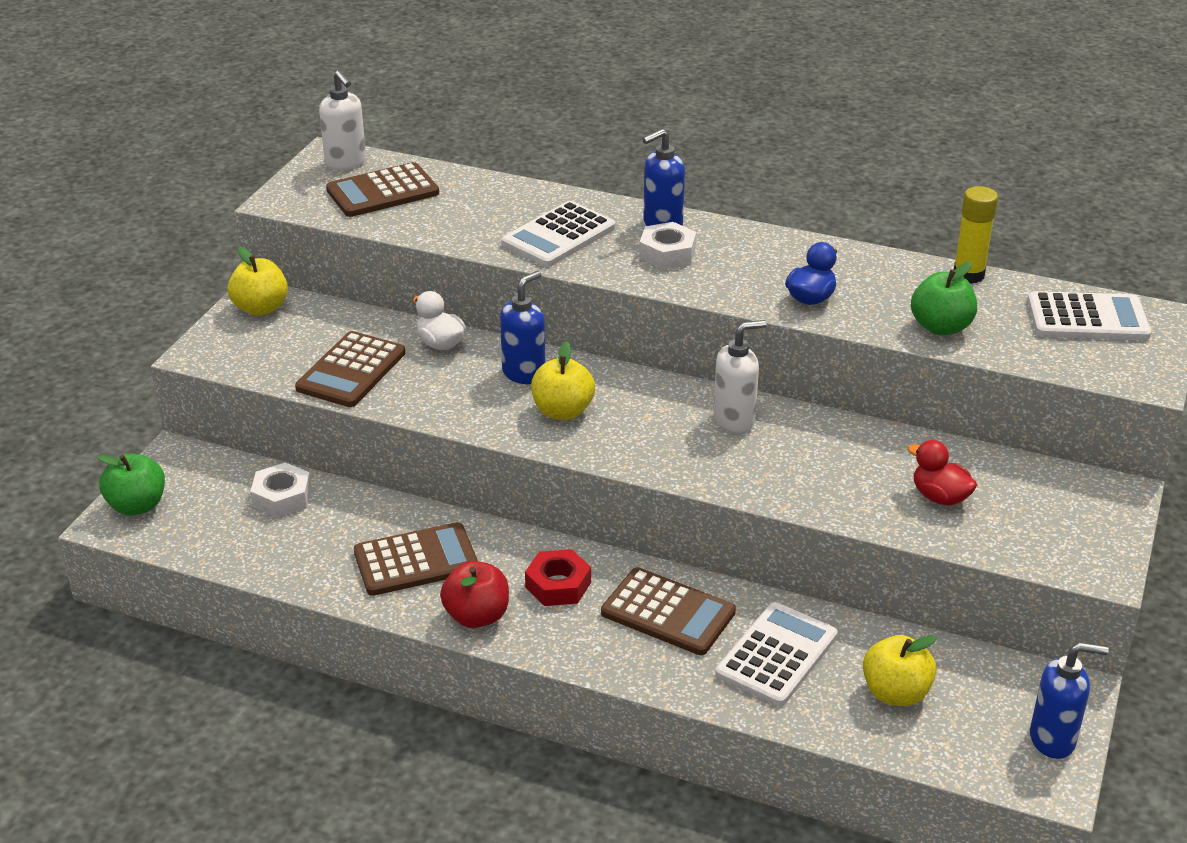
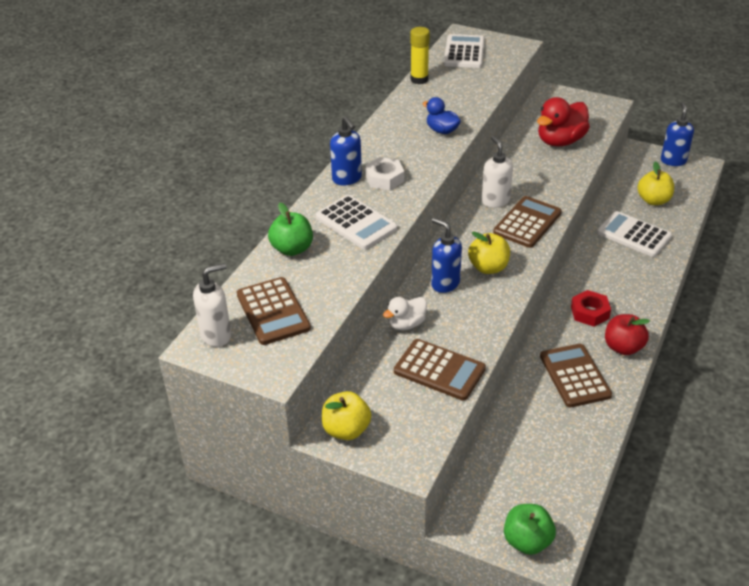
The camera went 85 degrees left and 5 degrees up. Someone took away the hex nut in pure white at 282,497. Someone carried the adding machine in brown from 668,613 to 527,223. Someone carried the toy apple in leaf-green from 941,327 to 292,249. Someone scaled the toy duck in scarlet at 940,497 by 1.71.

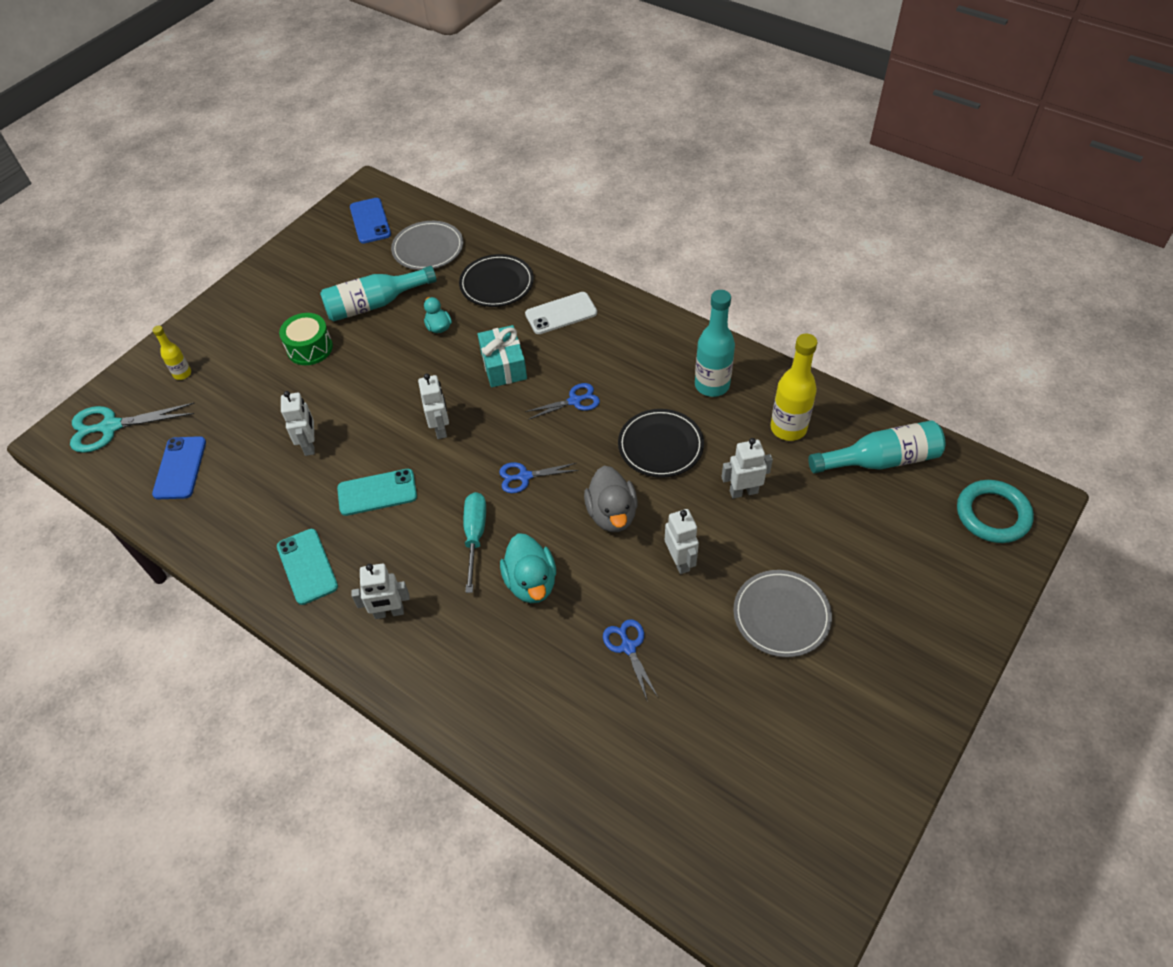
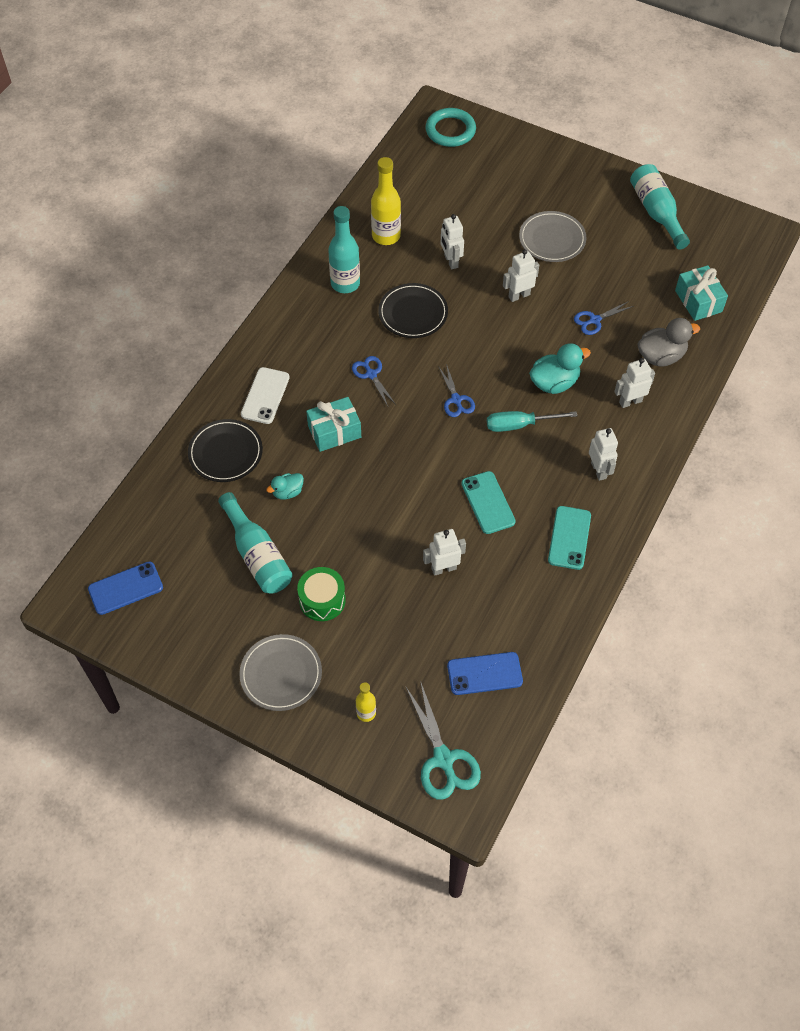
The camera went 100 degrees left and 5 degrees up. Someone put down the gift in aqua at 698,301. Someone carried the flat dish in grey from 428,248 to 281,674. Someone carried the robot in pure white from 440,428 to 630,401. Someone carried the toy duck in grey from 612,514 to 661,356. Someone carried the drink bottle in aqua from 880,460 to 656,212. Someone rotated the mobile phone in aqua at 307,566 by 45 degrees counterclockwise. Someone rotated the mobile phone in pure white at 561,313 by 45 degrees clockwise.

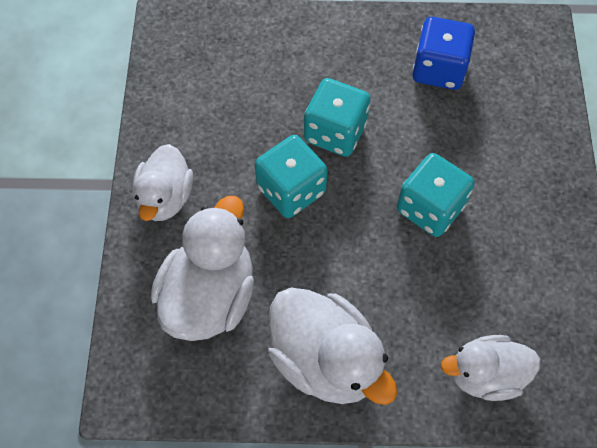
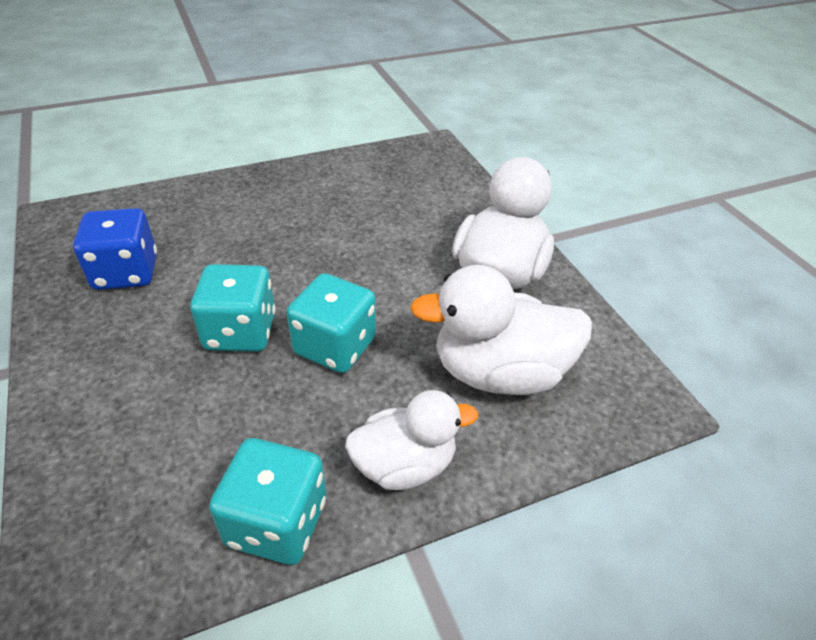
The camera went 115 degrees left and 20 degrees down. Someone took away the toy duck in pure white at 485,375. Someone carried the game die in aqua from 430,208 to 277,522.

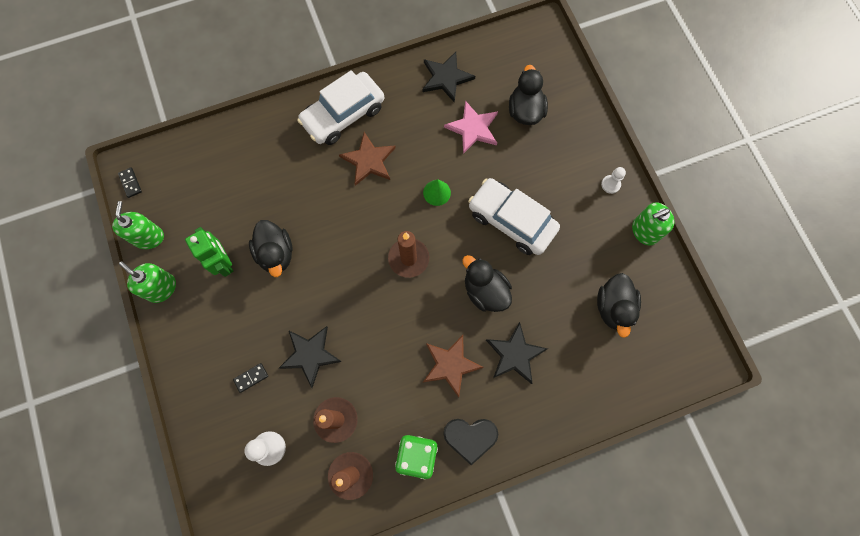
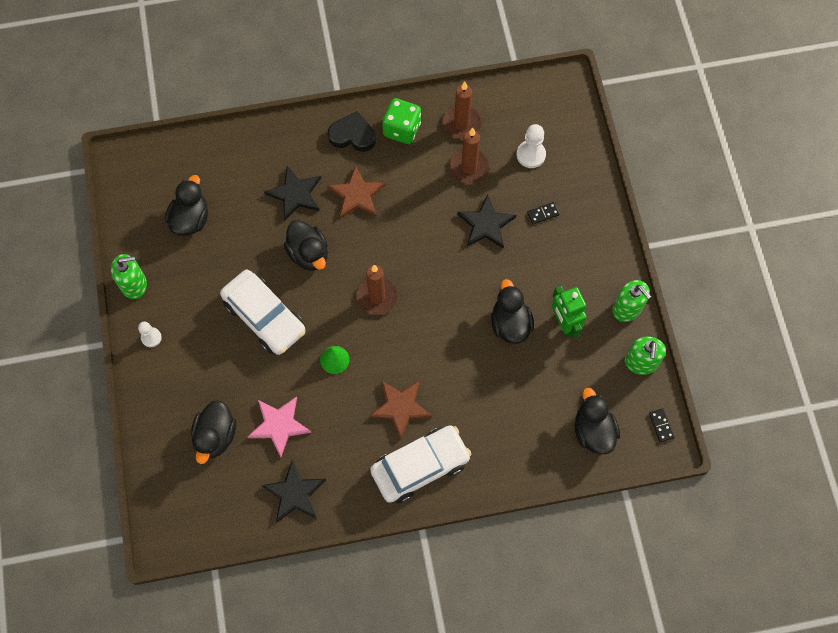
The camera went 170 degrees left and 5 degrees down. Someone put down the toy duck in ebony at 593,431.

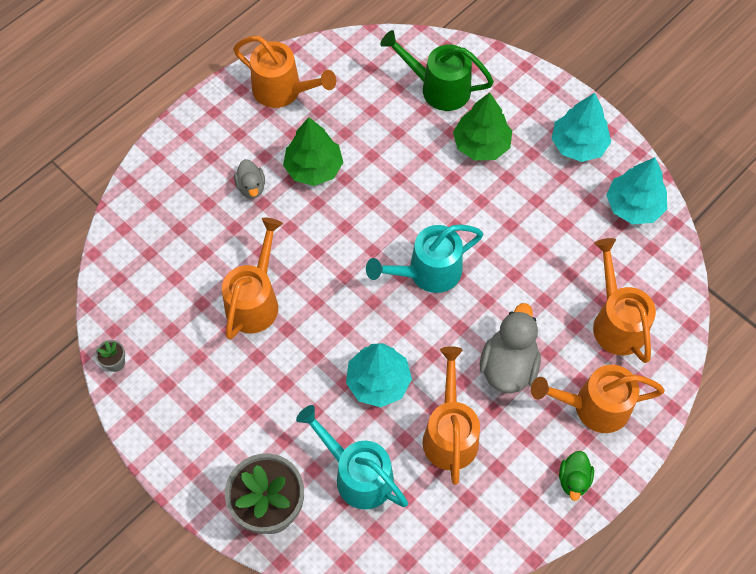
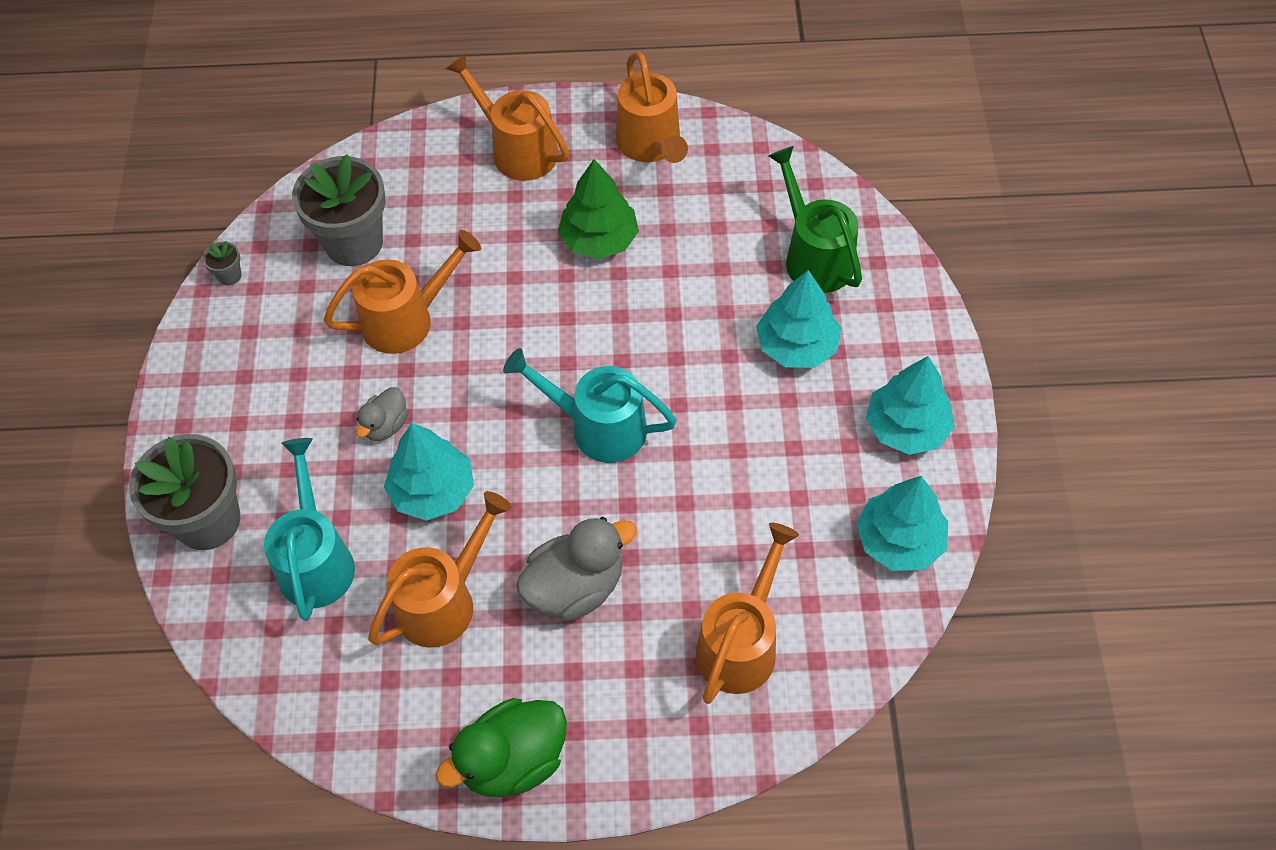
The camera went 45 degrees right and 5 degrees down. Someone put down the flower pot in grey at 354,243. Someone carried the toy duck in grey from 251,187 to 385,425. Someone carried the watering pot in orange-coloured from 592,407 to 517,149. Someone repainted the fir tree in leaf-green at 481,144, which became the fir tree in aqua at 797,346. Someone scaled the toy duck in leaf-green at 573,479 by 1.79.

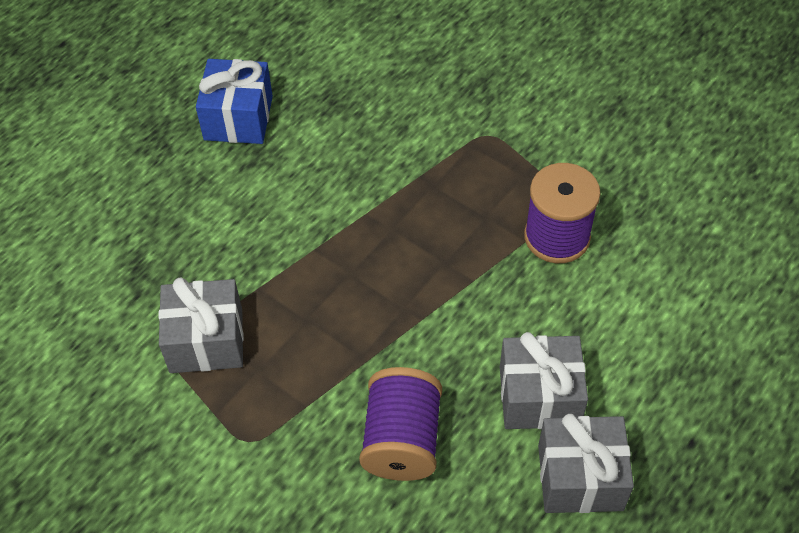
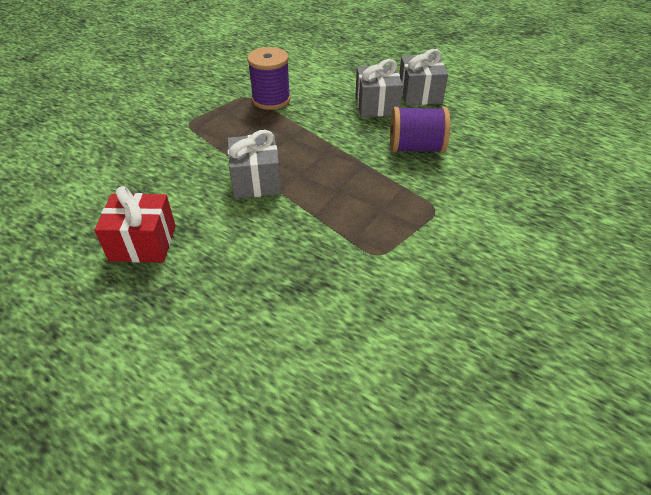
The camera went 95 degrees left and 10 degrees down. Someone carried the gift in grey from 206,341 to 256,181. Someone repainted the gift in blue at 238,118, which became the gift in scarlet at 143,243.

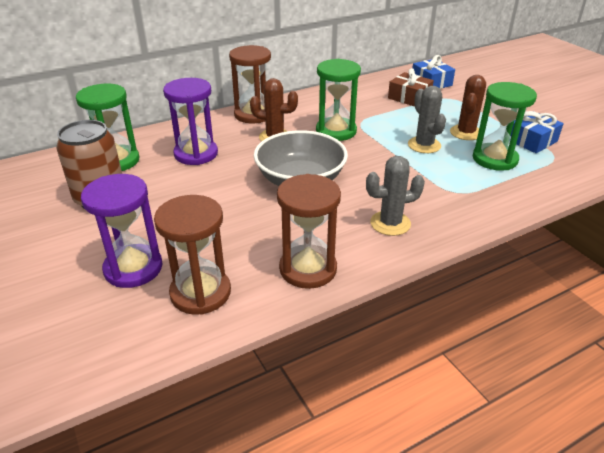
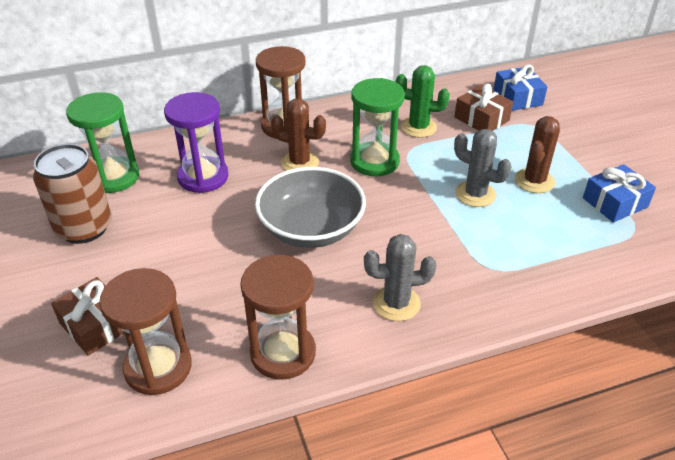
The camera went 10 degrees right and 5 degrees up. Someone took away the sand timer in leaf-green at 494,159. Someone put down the saguaro cactus in leaf-green at 418,127. Someone swapped the sand timer in purple at 133,268 for the gift in brown at 96,325. Someone rotated the saguaro cactus in grey at 424,145 by 45 degrees counterclockwise.

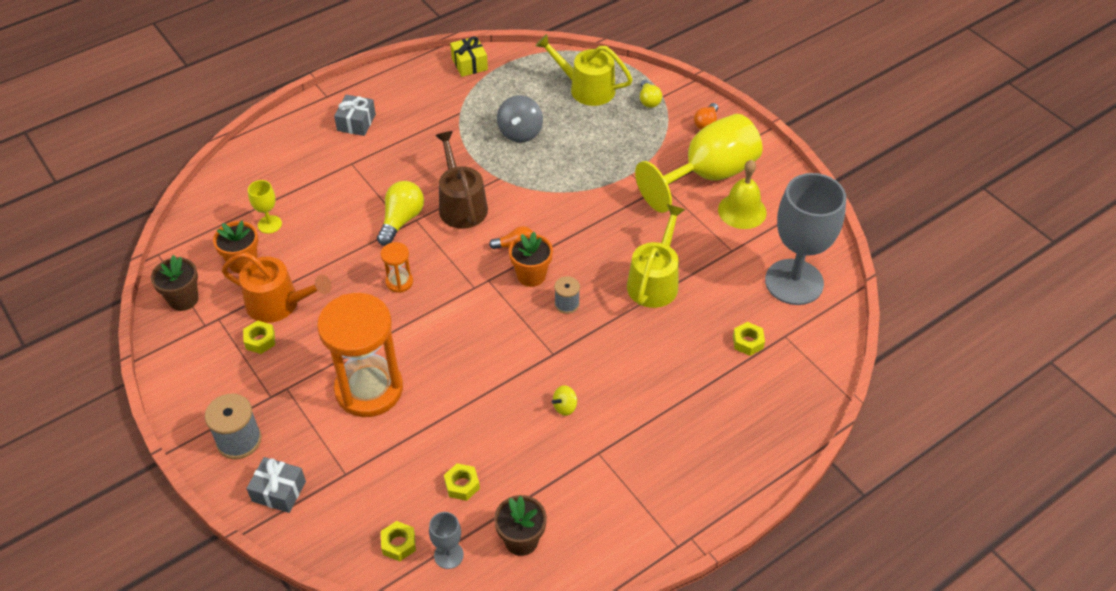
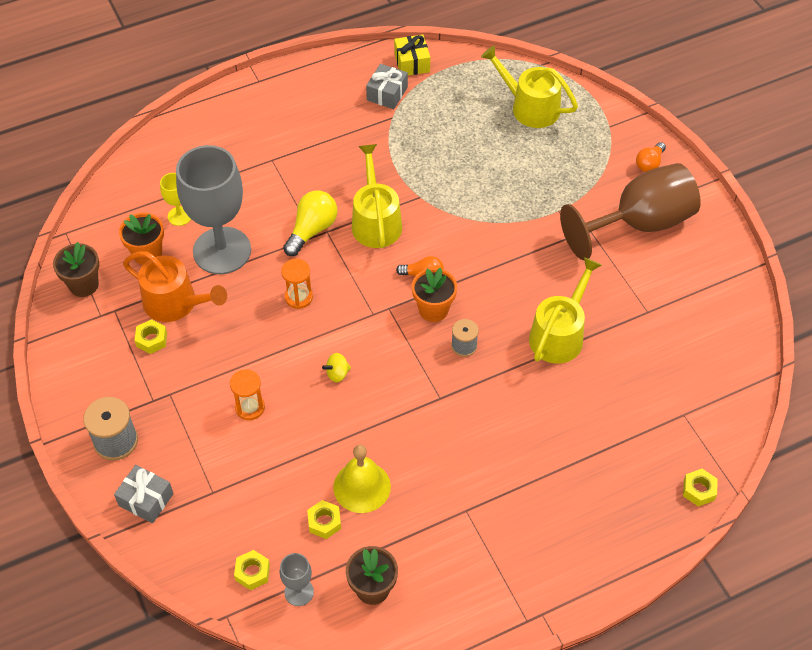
The camera went 10 degrees right and 5 degrees up. Someone took away the spinning top in grey at 520,133. Someone took away the lightbulb in golden at 648,100. Someone carried the gift in grey from 356,122 to 387,94. Someone carried the spinning top in golden from 565,407 to 337,373. Someone carried the hand bell in golden from 742,211 to 362,487. Someone carried the hex nut in golden from 747,342 to 698,490. Someone carried the wine glass in grey from 794,282 to 222,251. Someone repainted the watering pot in brown at 461,205, which became the watering pot in golden at 375,221. Someone repainted the wine glass in golden at 708,175, which became the wine glass in brown at 639,223. Someone scaled the sand timer in orange-coloured at 369,389 by 0.43.

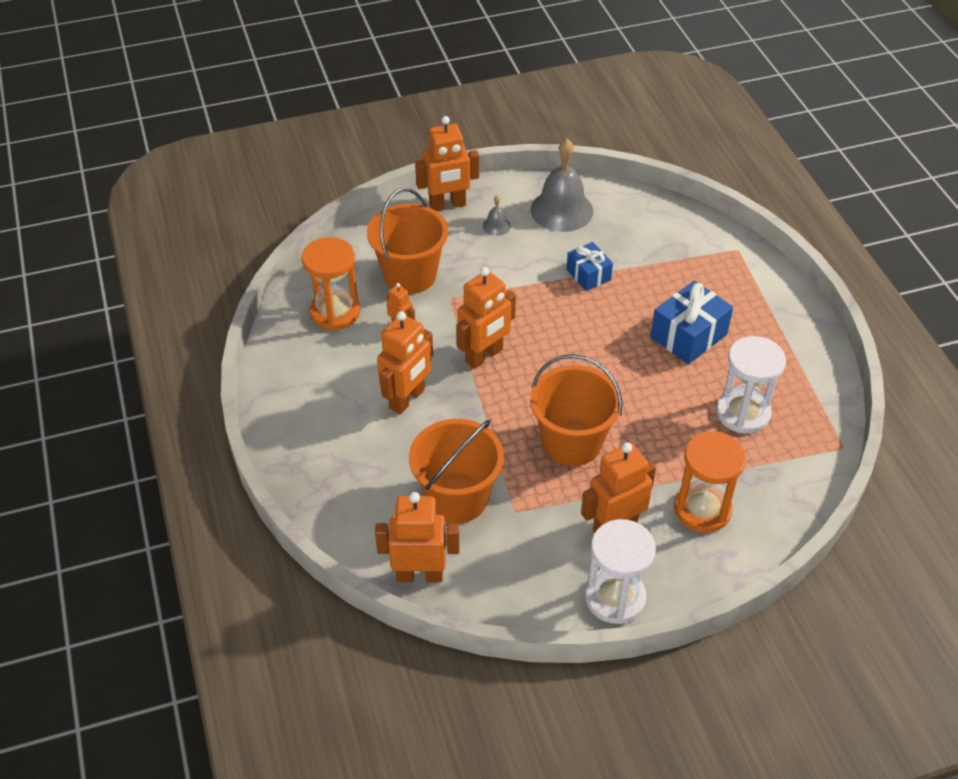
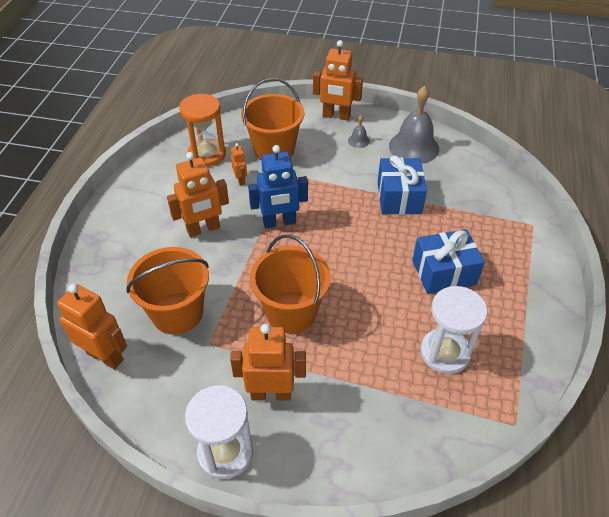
The camera went 30 degrees right and 0 degrees up. Someone took away the sand timer in orange-coloured at 702,509. Someone repainted the robot in orange-coloured at 484,355, which became the robot in blue at 279,222. Someone scaled the gift in blue at 588,275 by 1.60.

